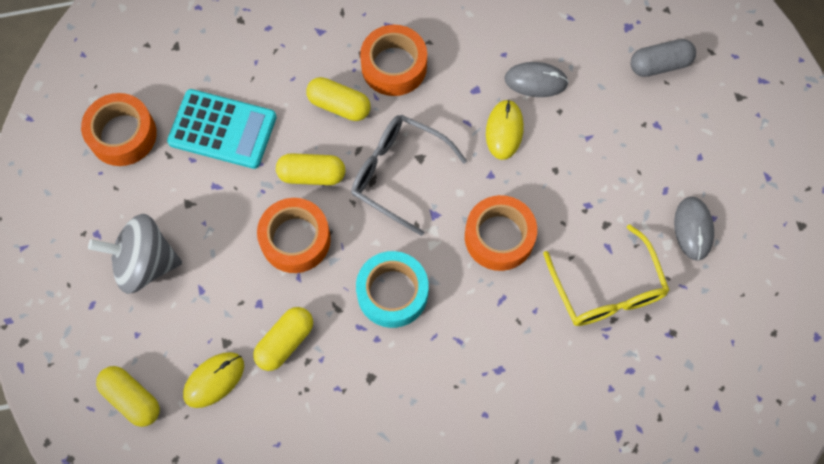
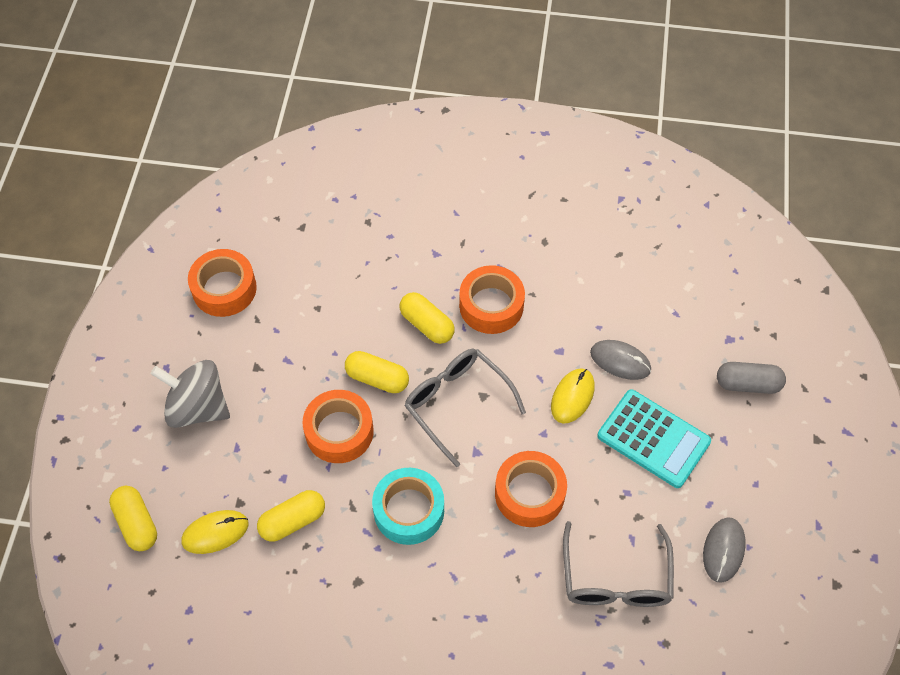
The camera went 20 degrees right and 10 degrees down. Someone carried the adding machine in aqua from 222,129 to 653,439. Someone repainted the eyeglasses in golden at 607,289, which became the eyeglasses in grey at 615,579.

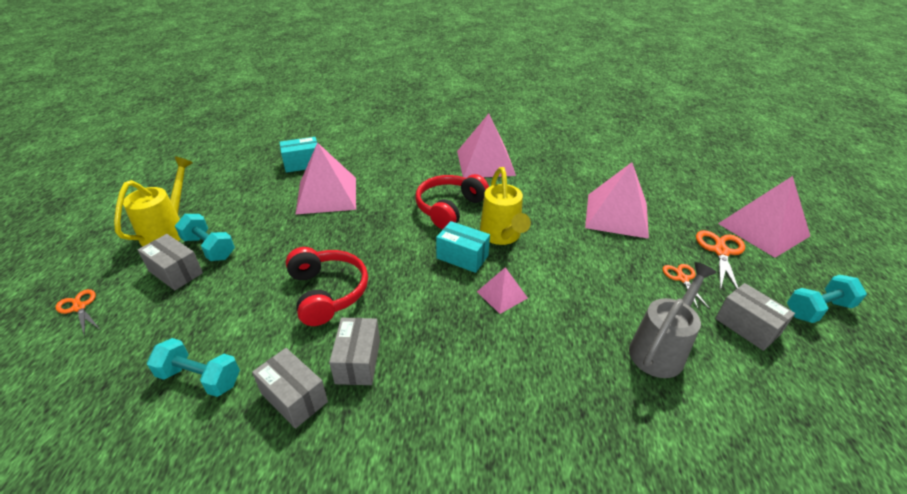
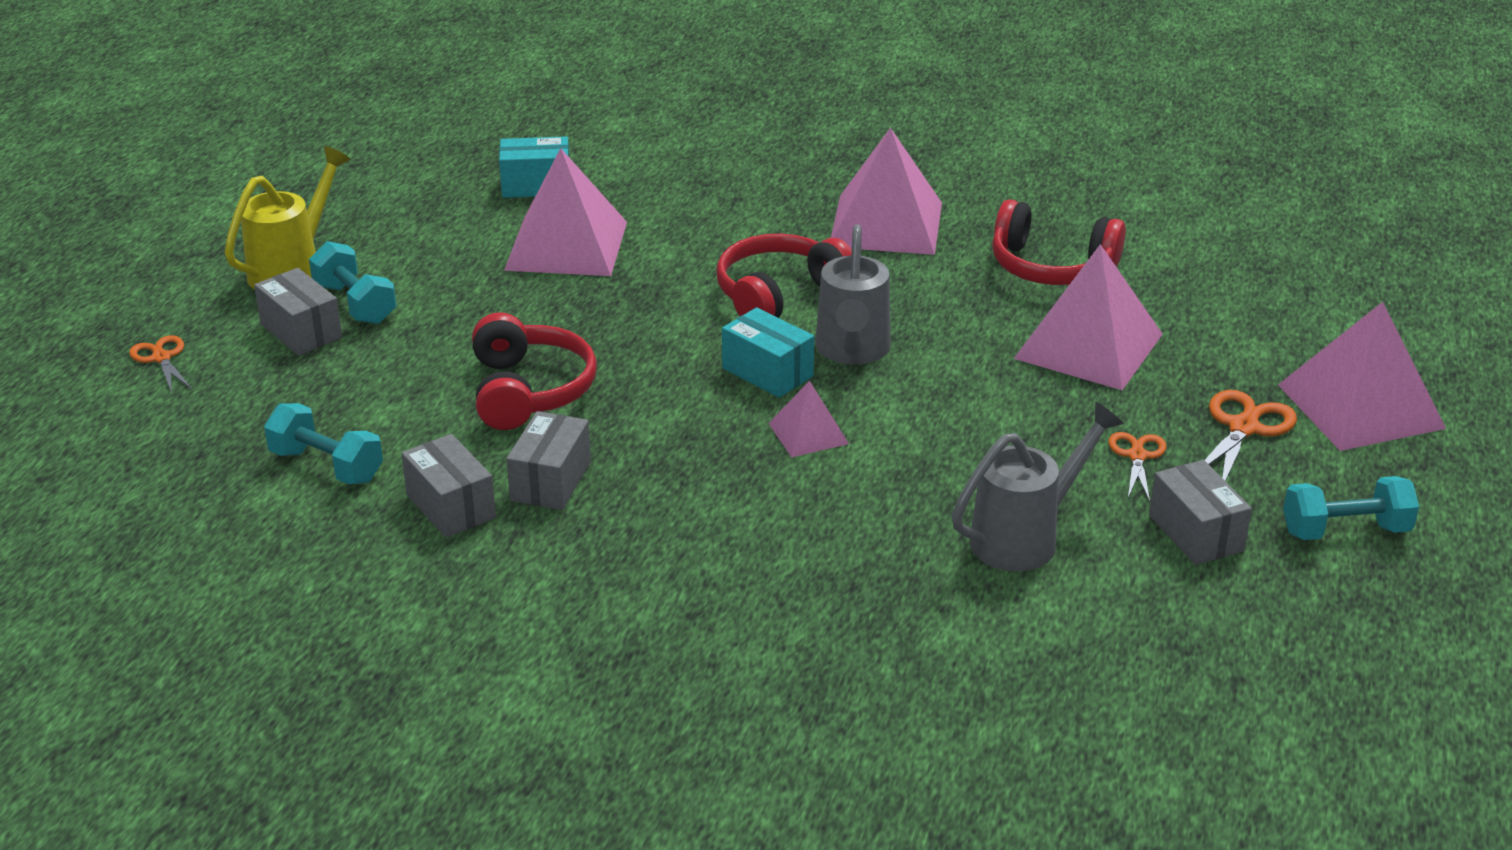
The camera went 15 degrees right and 5 degrees down. Someone put down the headphones in scarlet at 1051,267. Someone repainted the watering pot in golden at 501,236, which became the watering pot in grey at 852,351.

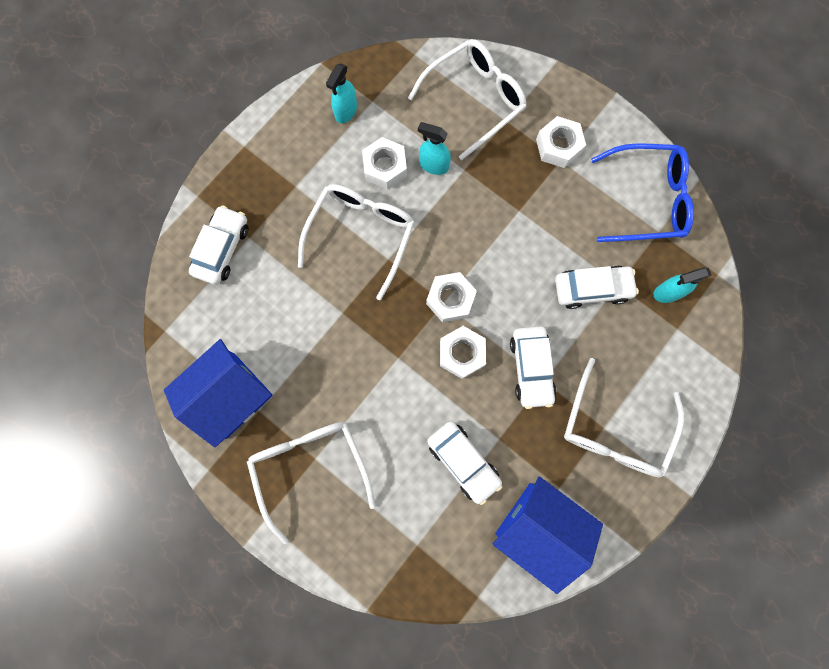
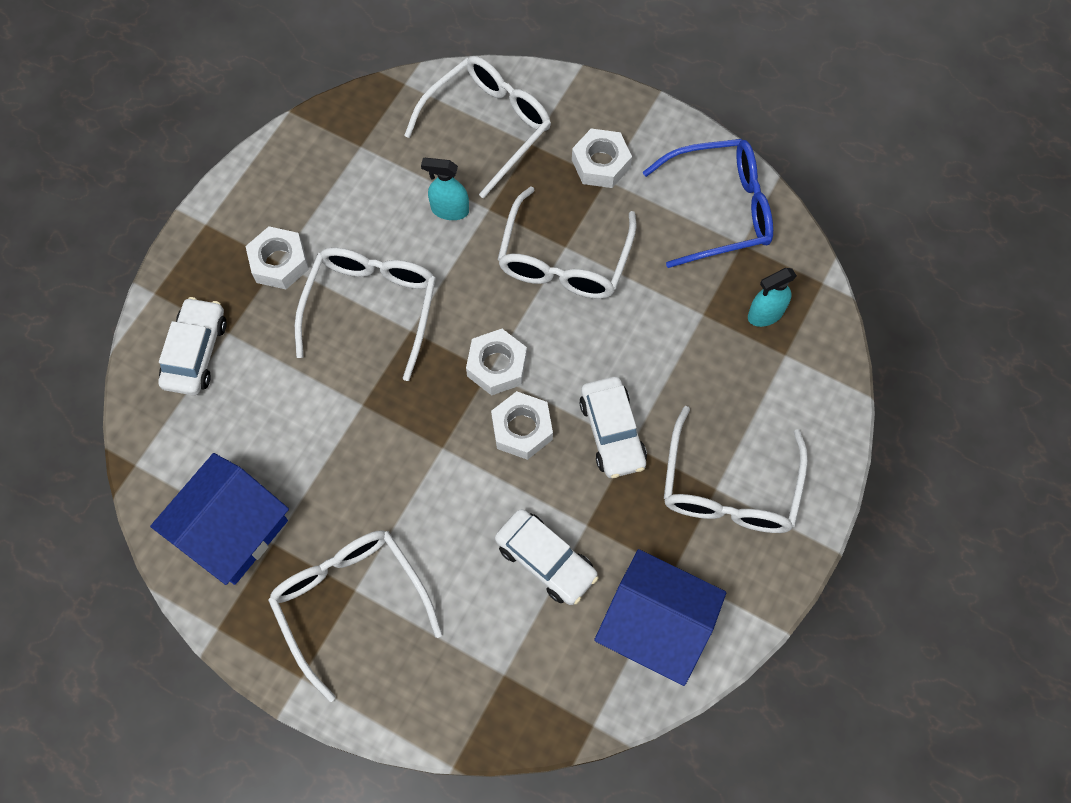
The camera went 10 degrees left and 10 degrees down. Someone took away the spray cleaner in aqua at 346,111. Someone took away the toy car in pure white at 592,289. Someone put down the eyeglasses in pure white at 564,259. Someone carried the hex nut in pure white from 385,167 to 279,262.

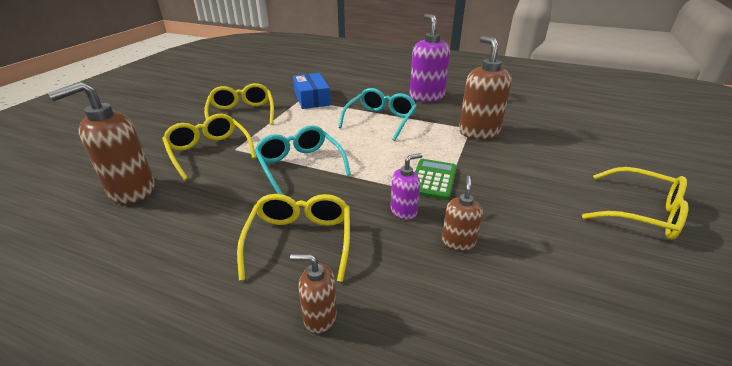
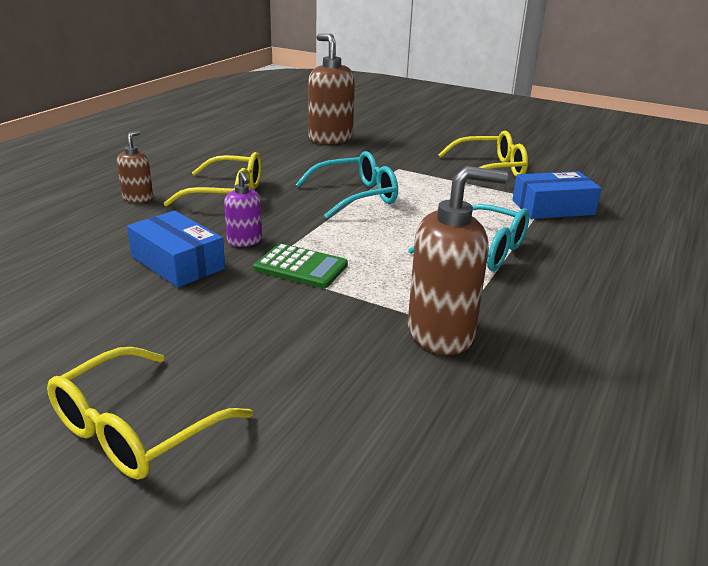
The camera went 95 degrees right and 5 degrees down. Someone took away the eyeglasses in golden at 209,151. Someone took away the soap pump in purple at 426,96. Someone swapped the soap pump in brown at 458,241 for the parcel in blue at 178,262.

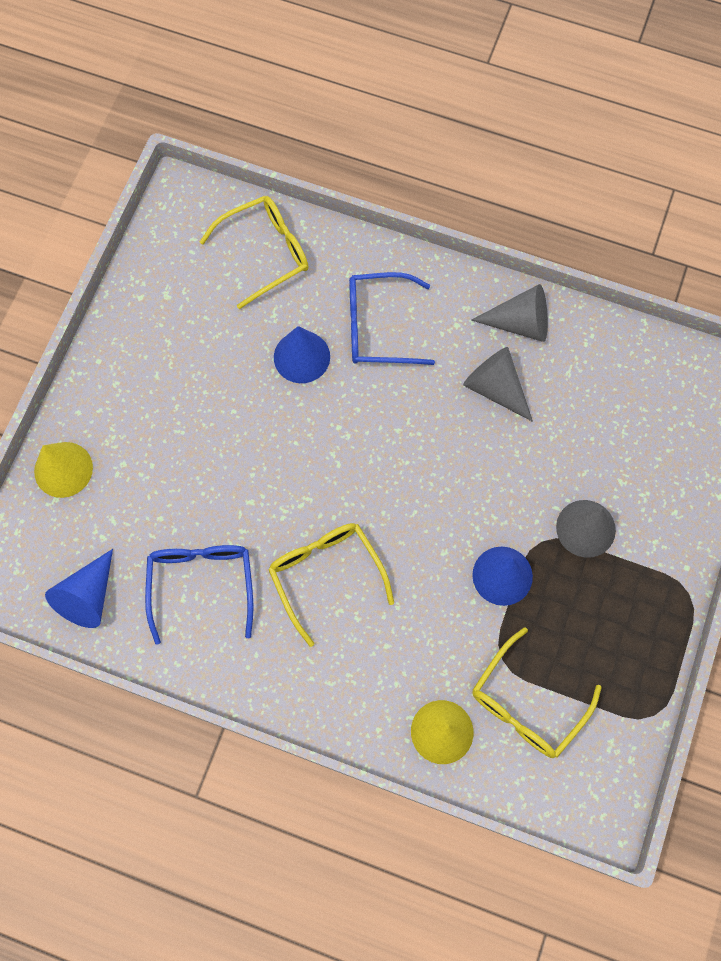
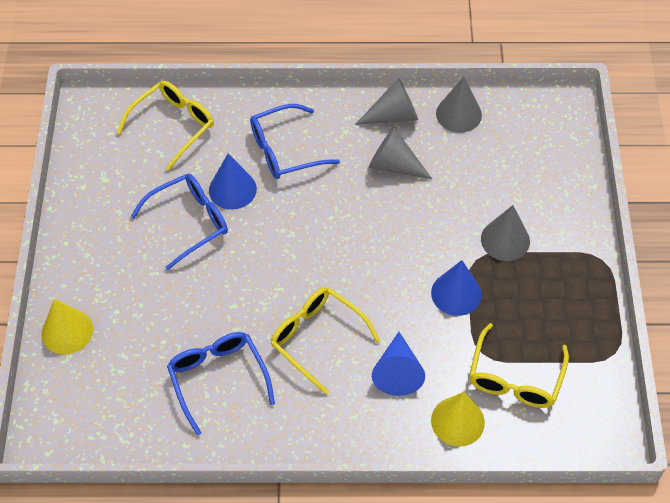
The camera went 20 degrees left and 15 degrees down. Someone put down the eyeglasses in blue at 189,222. Someone put down the cone shape in grey at 458,114. Someone carried the cone shape in blue from 88,596 to 397,372.

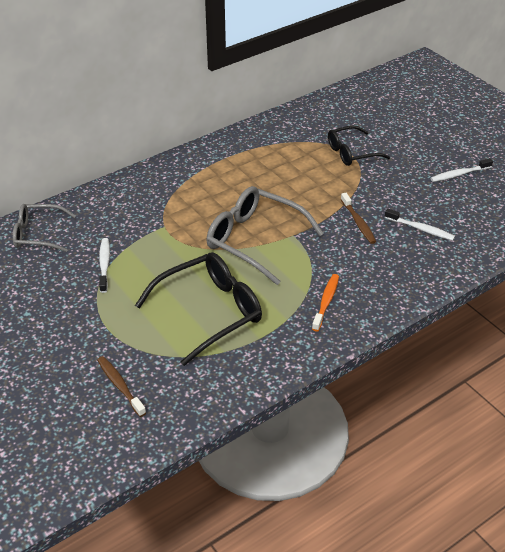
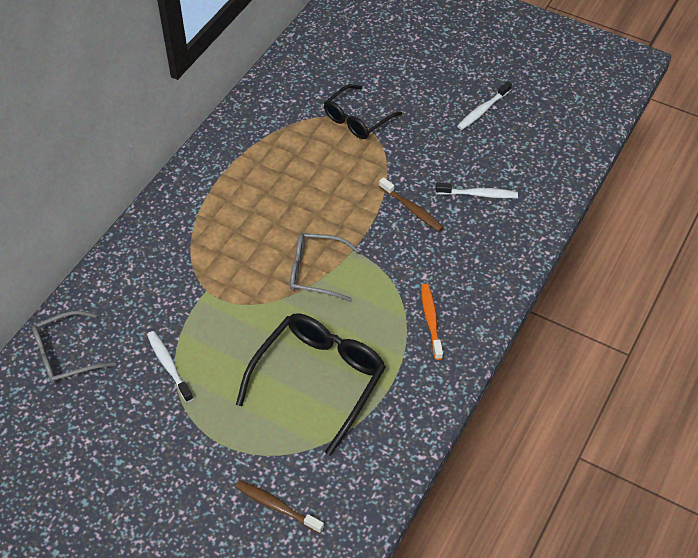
The camera went 25 degrees left and 10 degrees up. Someone scaled the eyeglasses in grey at 254,240 by 0.62.

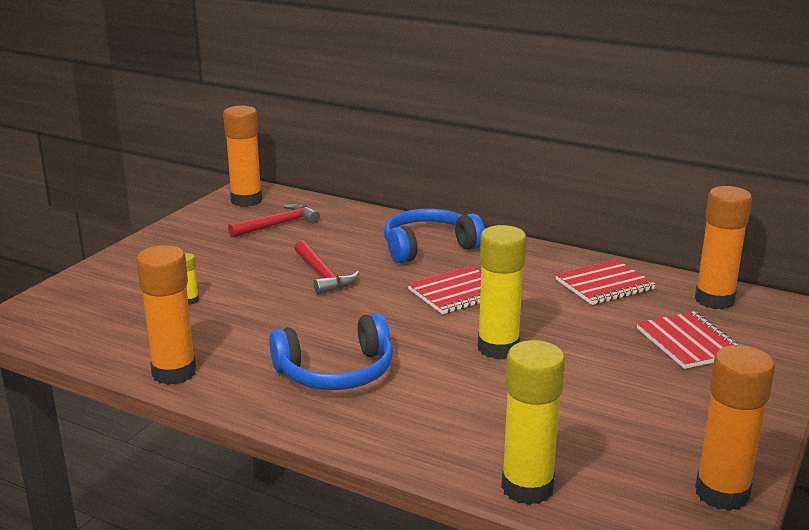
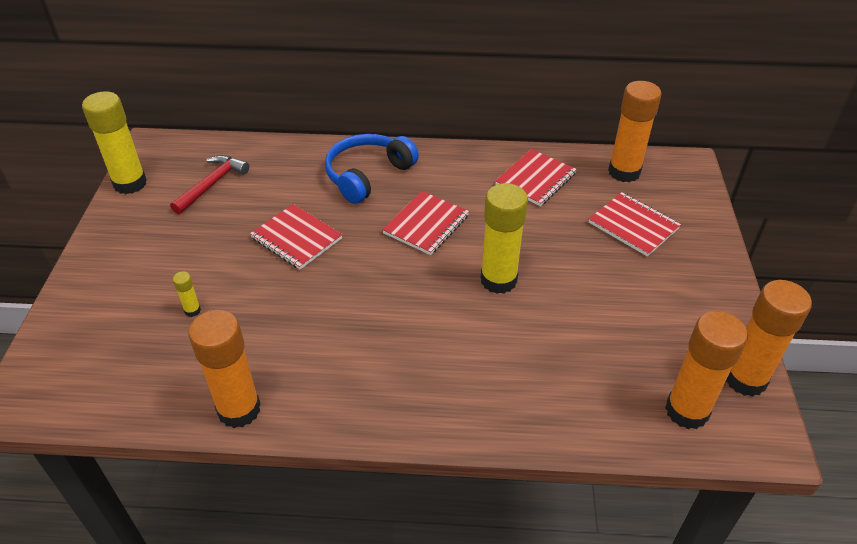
The camera went 25 degrees left and 20 degrees up. Someone took away the headphones in blue at 336,372. Someone carried the glue stick in orange-coloured from 246,200 to 687,411. Someone carried the glue stick in golden from 527,488 to 130,183. Someone swapped the claw hammer in scarlet at 322,275 for the notebook in scarlet at 296,238.

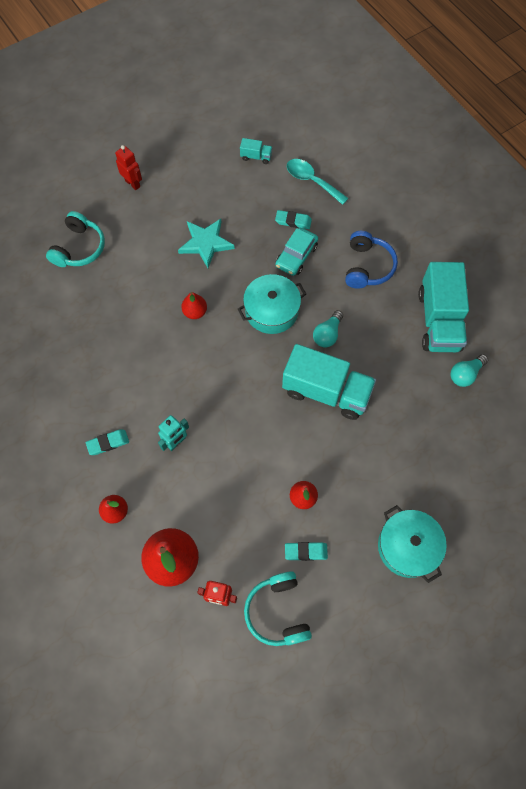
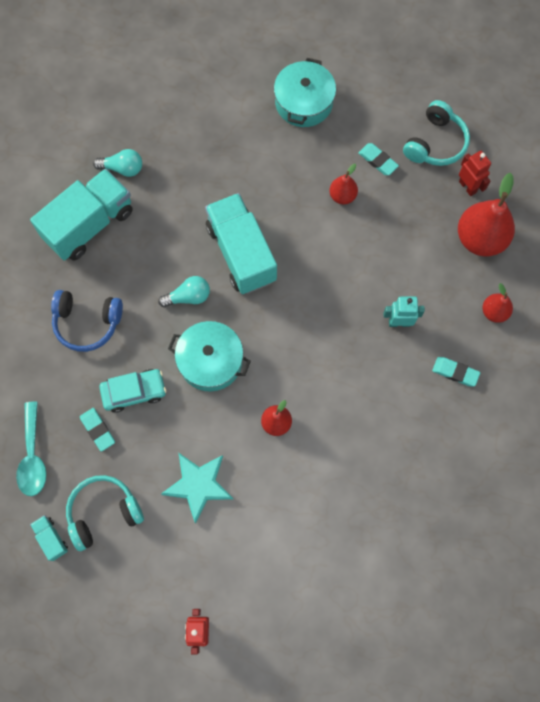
The camera went 135 degrees left and 5 degrees up. Someone carried the headphones in aqua from 79,248 to 103,512. Someone rotated the headphones in blue at 367,266 by 135 degrees counterclockwise.

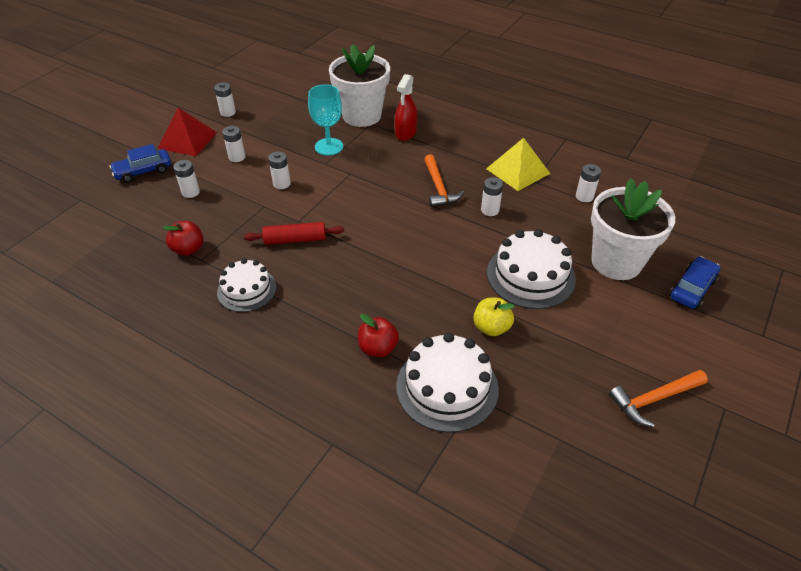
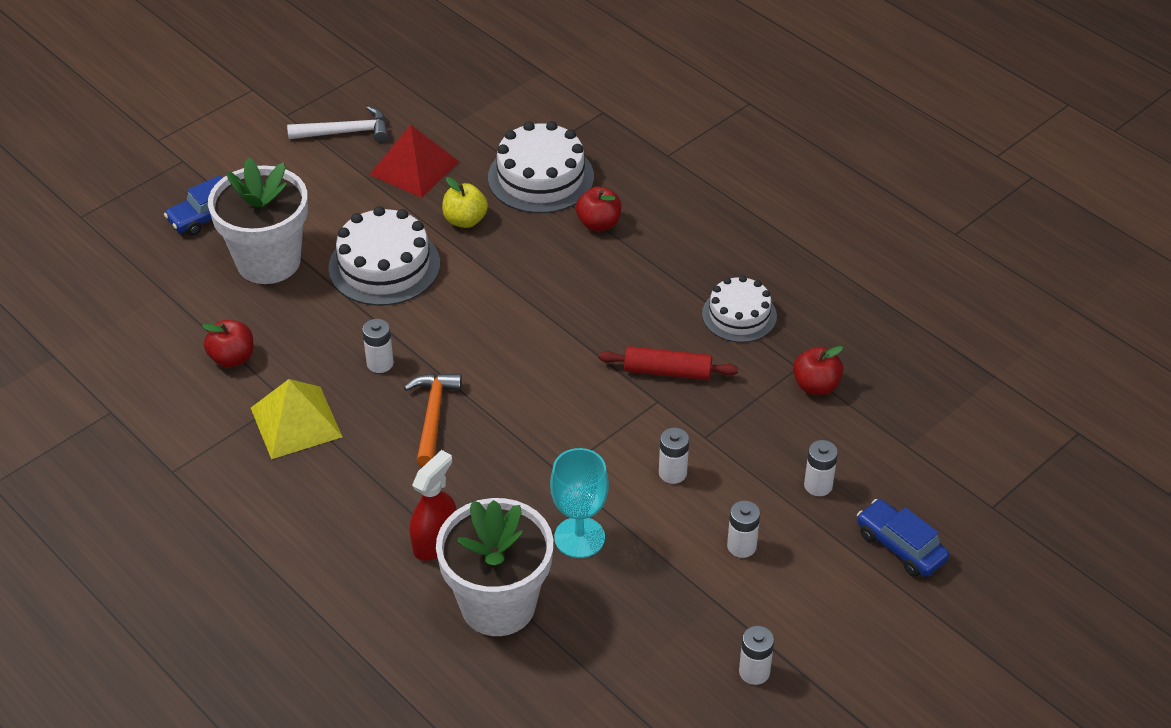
The camera went 165 degrees left and 0 degrees up. Someone carried the pyramid in scarlet from 187,140 to 414,168. Someone swapped the AA battery in pure white at 584,196 for the toy apple in scarlet at 232,358. Someone repainted the claw hammer in orange-coloured at 654,399, which became the claw hammer in pure white at 346,132. Someone rotated the toy car in blue at 143,171 by 120 degrees counterclockwise.

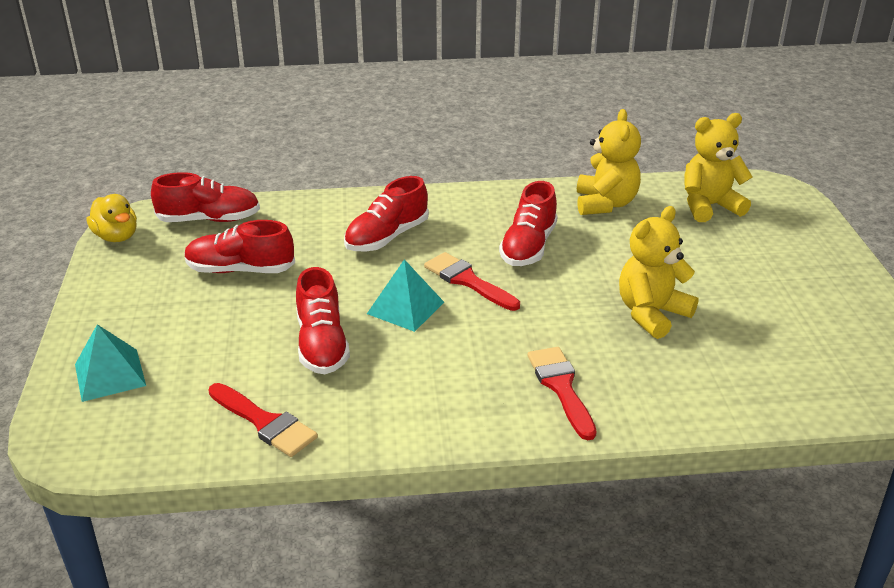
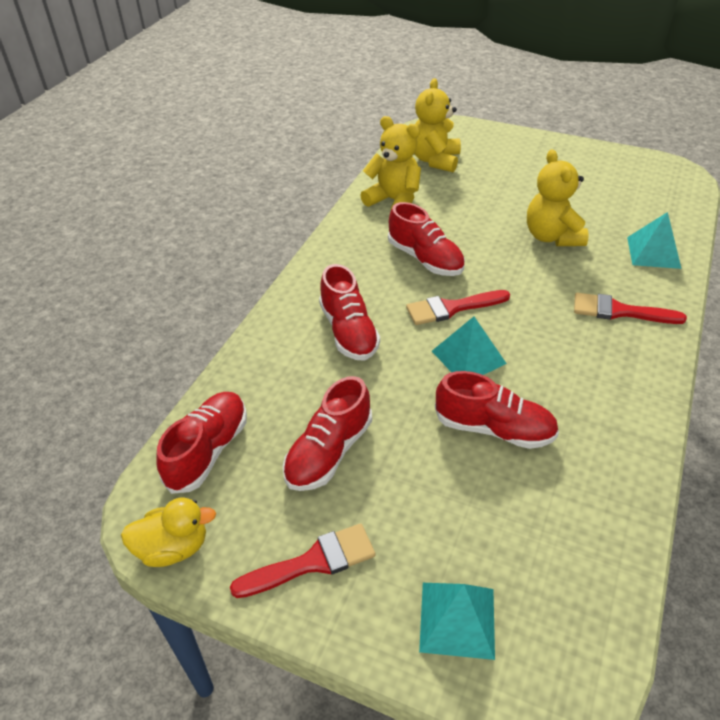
The camera went 60 degrees left and 10 degrees up. Someone put down the pyramid in aqua at 653,252. Someone carried the paintbrush in scarlet from 265,422 to 313,562.

